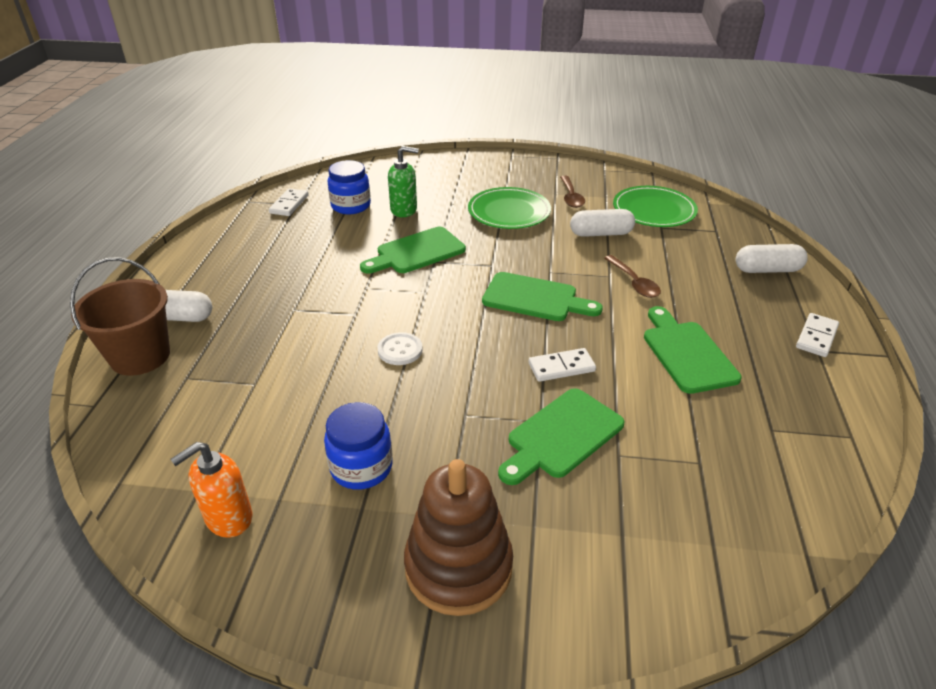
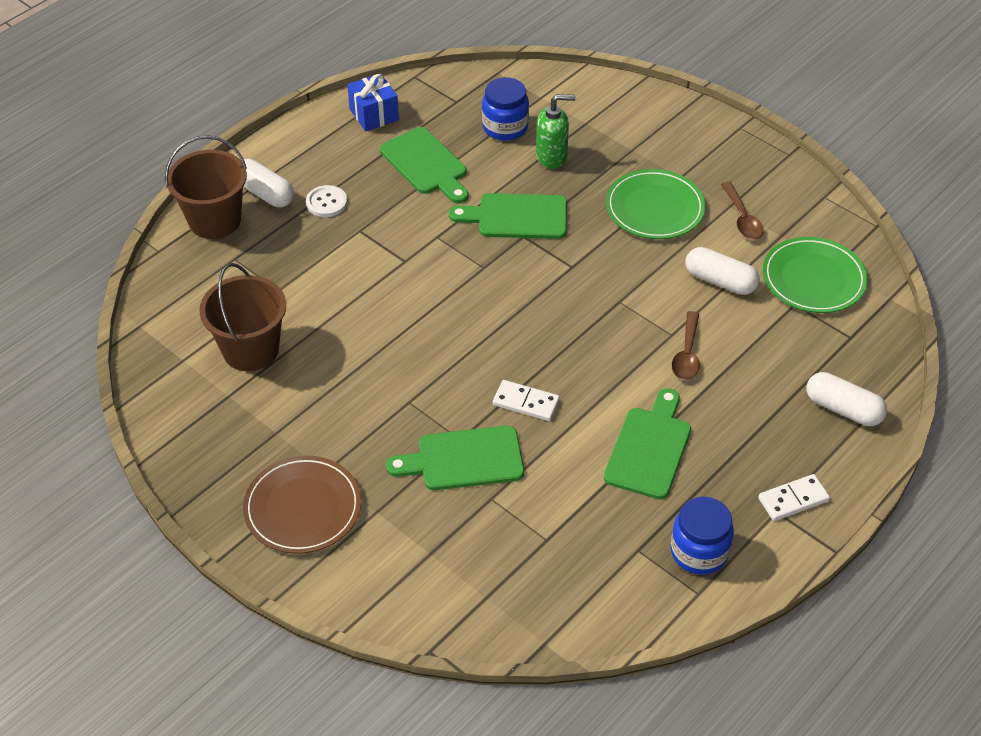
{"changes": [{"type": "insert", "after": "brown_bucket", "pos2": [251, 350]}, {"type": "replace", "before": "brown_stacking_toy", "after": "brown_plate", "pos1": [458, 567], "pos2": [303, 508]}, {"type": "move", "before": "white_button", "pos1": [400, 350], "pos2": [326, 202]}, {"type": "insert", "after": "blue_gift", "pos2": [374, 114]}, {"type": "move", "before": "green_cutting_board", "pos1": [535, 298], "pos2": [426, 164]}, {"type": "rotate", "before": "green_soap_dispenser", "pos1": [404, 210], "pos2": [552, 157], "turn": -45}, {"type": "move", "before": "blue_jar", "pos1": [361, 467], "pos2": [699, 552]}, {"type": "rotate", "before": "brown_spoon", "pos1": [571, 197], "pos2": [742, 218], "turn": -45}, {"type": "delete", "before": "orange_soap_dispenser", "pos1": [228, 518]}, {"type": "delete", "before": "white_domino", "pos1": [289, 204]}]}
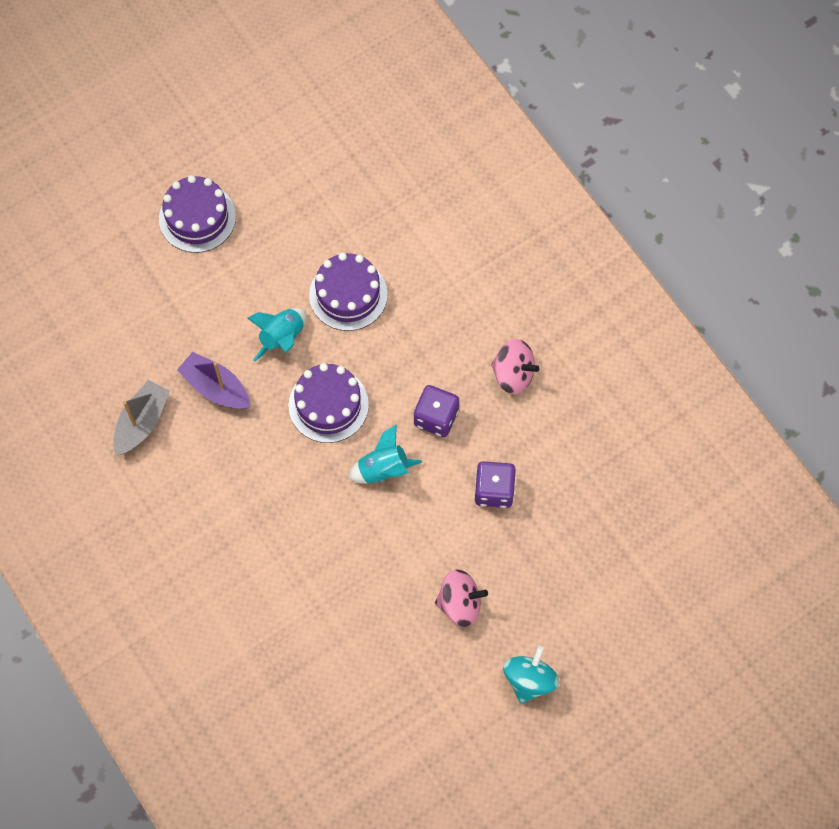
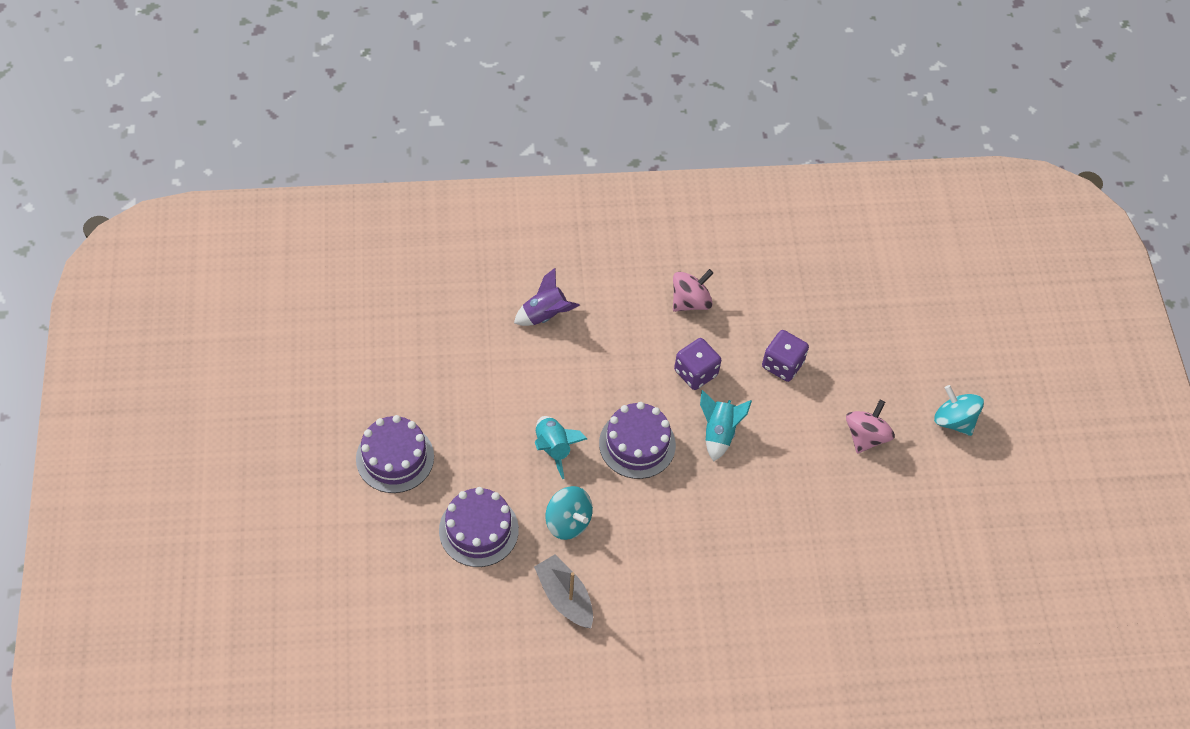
{"changes": [{"type": "move", "before": "purple_cake", "pos1": [348, 294], "pos2": [478, 530]}, {"type": "insert", "after": "purple_rocket", "pos2": [545, 314]}, {"type": "replace", "before": "purple_boat", "after": "turquoise_spinning_top", "pos1": [216, 387], "pos2": [568, 522]}]}
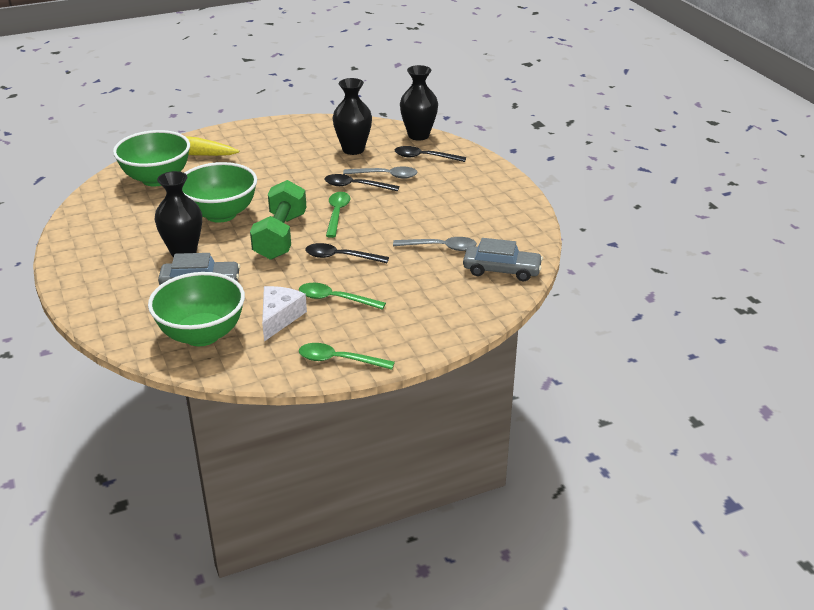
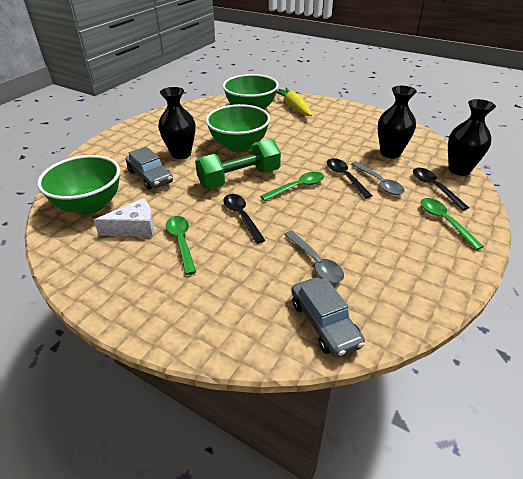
{"changes": [{"type": "move", "before": "green_spoon", "pos1": [339, 360], "pos2": [444, 221]}]}
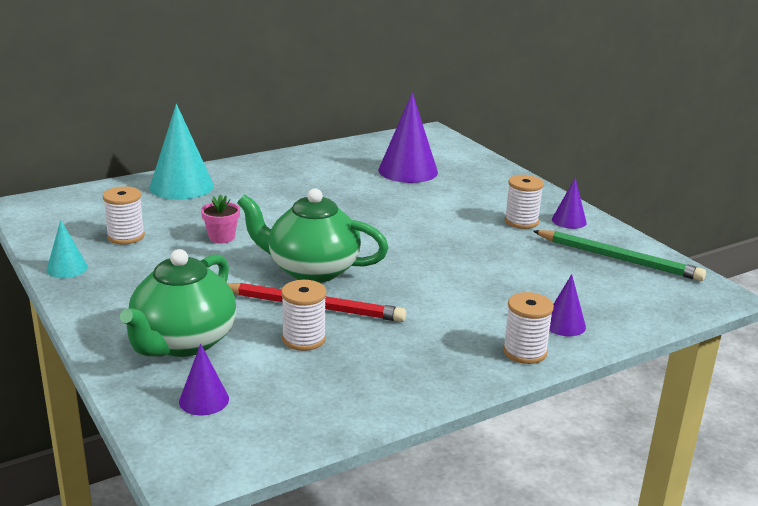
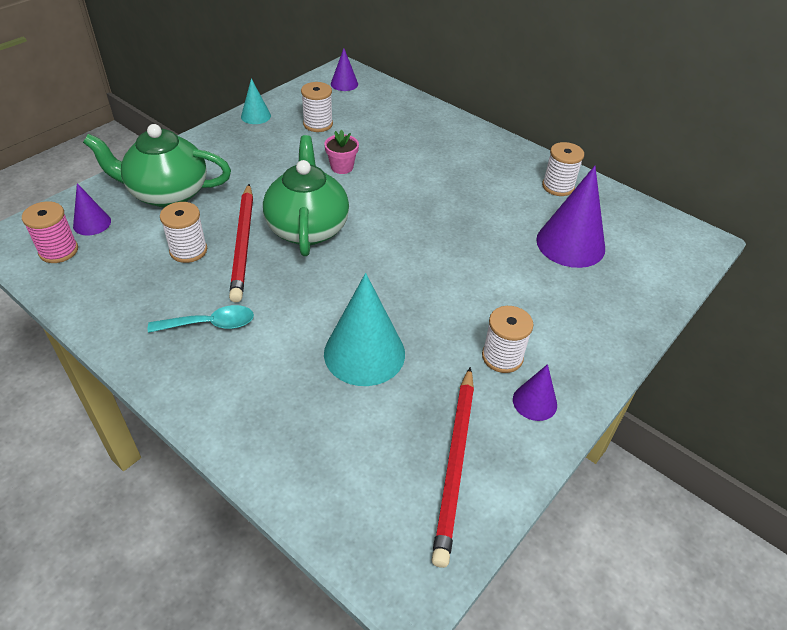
{"changes": [{"type": "insert", "after": "pink_spool", "pos2": [58, 251]}, {"type": "insert", "after": "turquoise_spoon", "pos2": [210, 324]}, {"type": "move", "before": "turquoise_cone", "pos1": [181, 186], "pos2": [364, 353]}, {"type": "move", "before": "purple_cone", "pos1": [564, 325], "pos2": [344, 84]}, {"type": "recolor", "before": "green_pencil", "after": "red_pencil", "pos1": [618, 258], "pos2": [455, 463]}, {"type": "move", "before": "white_spool", "pos1": [524, 352], "pos2": [558, 186]}]}
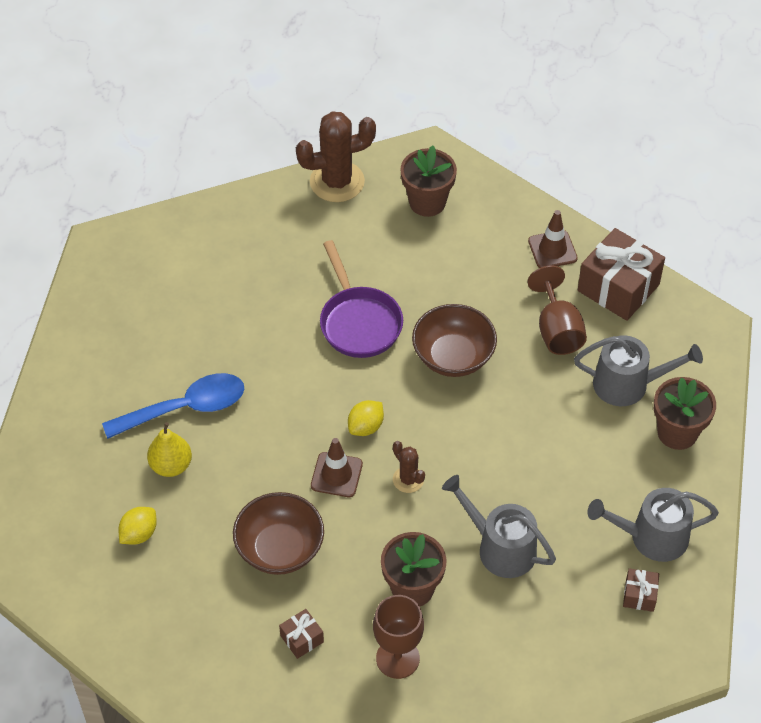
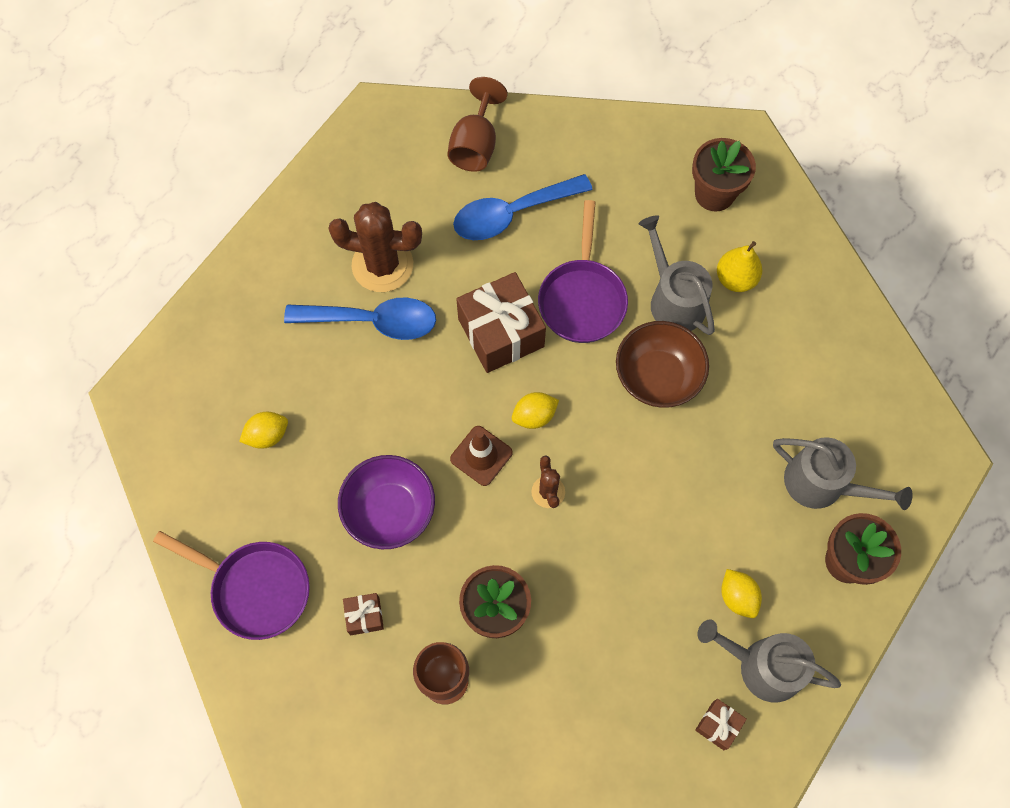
{"changes": [{"type": "insert", "after": "purple_pan", "pos2": [255, 588]}, {"type": "move", "before": "brown_cactus", "pos1": [337, 182], "pos2": [382, 265]}, {"type": "recolor", "before": "brown_bowl", "after": "purple_bowl", "pos1": [280, 549], "pos2": [389, 511]}, {"type": "move", "before": "brown_goblet", "pos1": [557, 330], "pos2": [475, 144]}, {"type": "insert", "after": "blue_spoon", "pos2": [512, 214]}, {"type": "move", "before": "brown_gift", "pos1": [618, 288], "pos2": [501, 333]}, {"type": "move", "before": "grey_watering_can", "pos1": [500, 548], "pos2": [674, 300]}, {"type": "move", "before": "yellow_pear", "pos1": [171, 465], "pos2": [735, 279]}, {"type": "insert", "after": "yellow_lemon", "pos2": [737, 597]}, {"type": "delete", "before": "brown_traffic_cone", "pos1": [552, 250]}]}
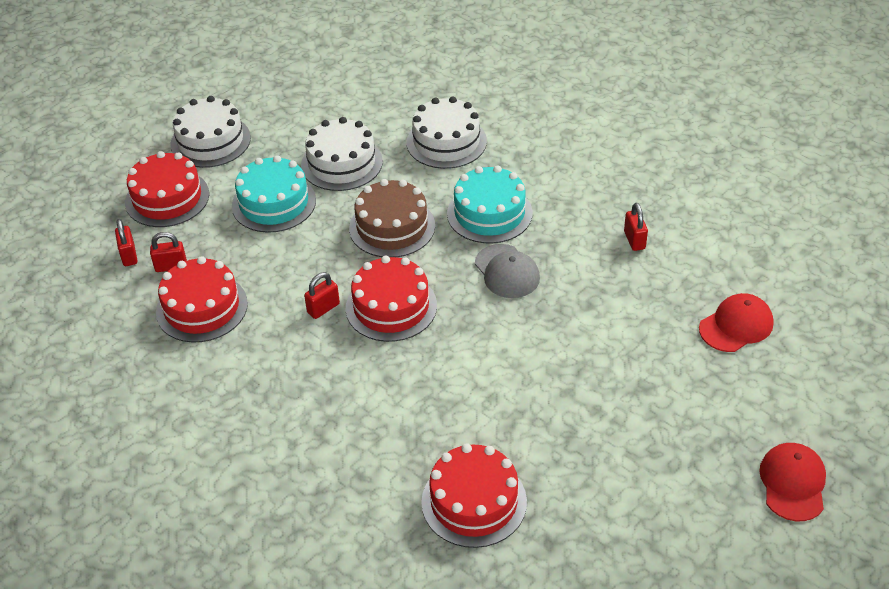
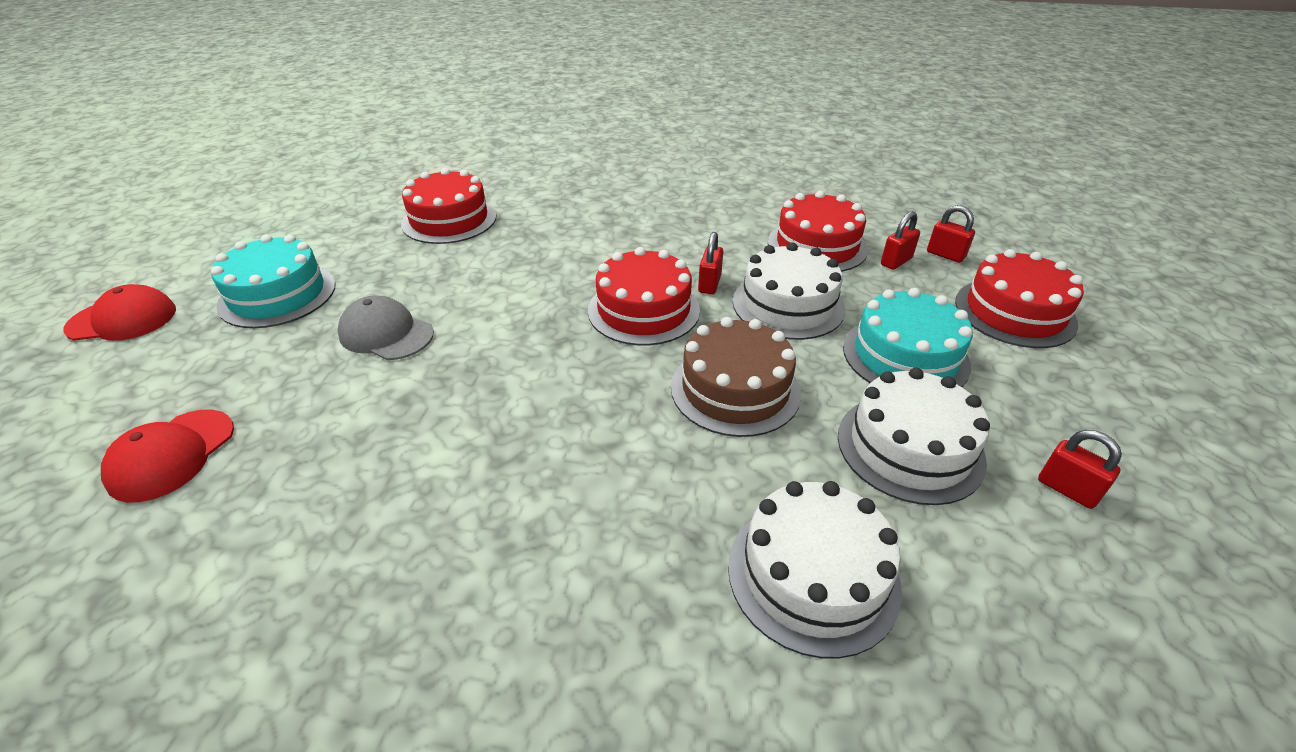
{"changes": [{"type": "rotate", "before": "red_cap", "pos1": [793, 483], "pos2": [122, 319], "turn": -75}, {"type": "move", "before": "turquoise_cake", "pos1": [489, 213], "pos2": [277, 295]}, {"type": "move", "before": "grey_cap", "pos1": [507, 271], "pos2": [386, 334]}, {"type": "move", "before": "white_cake", "pos1": [210, 141], "pos2": [788, 305]}, {"type": "move", "before": "red_padlock", "pos1": [634, 240], "pos2": [1067, 489]}]}
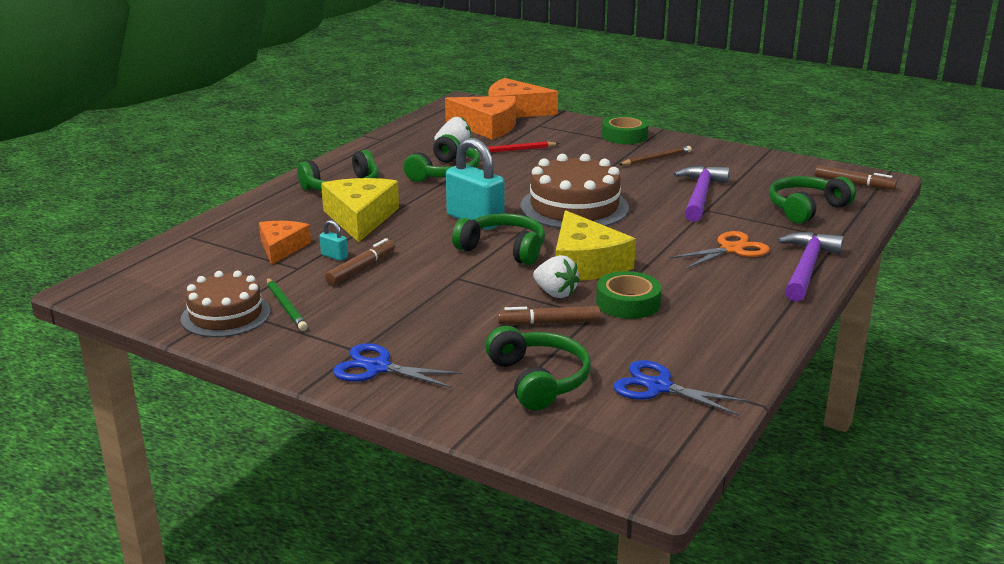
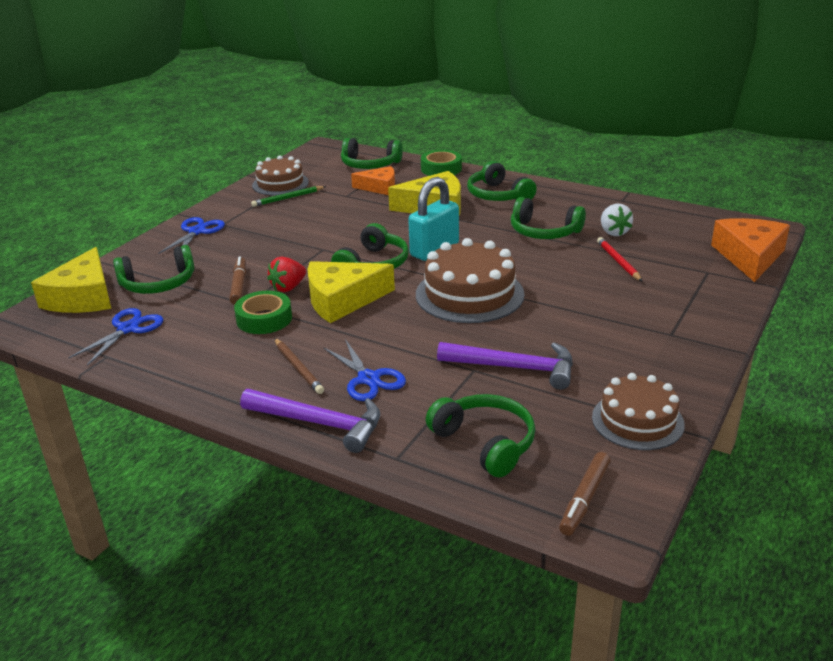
{"changes": [{"type": "insert", "after": "yellow_cheese", "pos2": [83, 297]}, {"type": "recolor", "before": "white_strawberry", "after": "red_strawberry", "pos1": [555, 293], "pos2": [288, 287]}, {"type": "move", "before": "brown_pencil", "pos1": [656, 159], "pos2": [298, 368]}, {"type": "recolor", "before": "orange_scissors", "after": "blue_scissors", "pos1": [732, 249], "pos2": [368, 379]}, {"type": "insert", "after": "green_headphones", "pos2": [369, 165]}, {"type": "move", "before": "green_tape", "pos1": [624, 136], "pos2": [441, 169]}, {"type": "insert", "after": "brown_cake", "pos2": [637, 421]}, {"type": "delete", "before": "turquoise_padlock", "pos1": [334, 256]}, {"type": "delete", "before": "brown_marker", "pos1": [361, 268]}, {"type": "delete", "before": "orange_cheese", "pos1": [487, 127]}]}
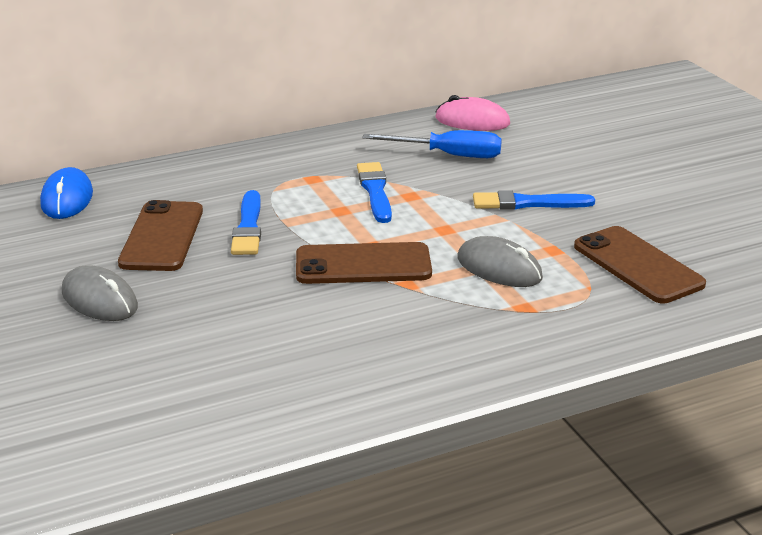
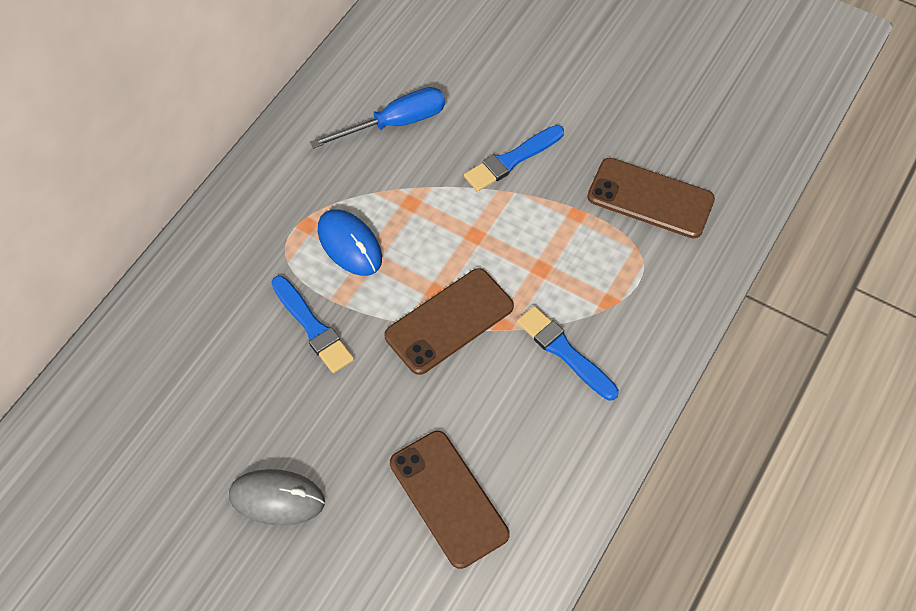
{"changes": [{"type": "move", "before": "blue_mouse", "pos1": [67, 199], "pos2": [350, 244]}, {"type": "move", "before": "brown_phone", "pos1": [162, 237], "pos2": [448, 498]}, {"type": "move", "before": "blue_brush", "pos1": [375, 191], "pos2": [564, 352]}, {"type": "delete", "before": "pink_mouse", "pos1": [472, 121]}, {"type": "delete", "before": "grey_mouse", "pos1": [499, 268]}]}
